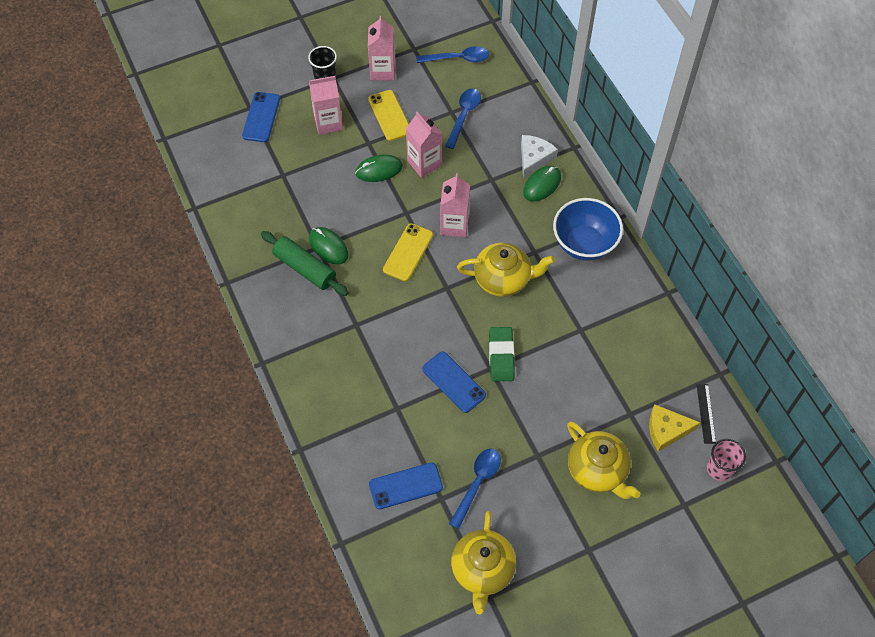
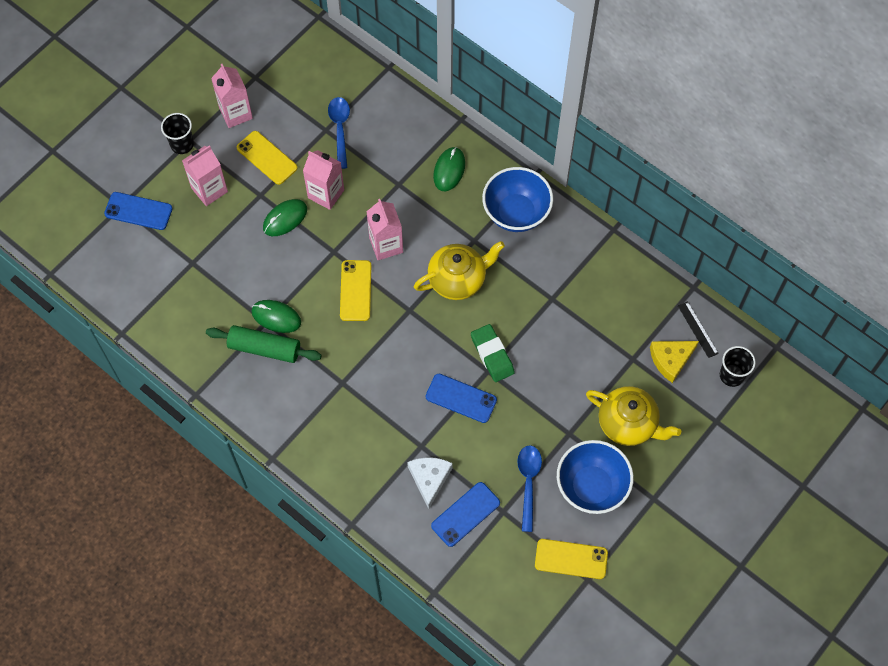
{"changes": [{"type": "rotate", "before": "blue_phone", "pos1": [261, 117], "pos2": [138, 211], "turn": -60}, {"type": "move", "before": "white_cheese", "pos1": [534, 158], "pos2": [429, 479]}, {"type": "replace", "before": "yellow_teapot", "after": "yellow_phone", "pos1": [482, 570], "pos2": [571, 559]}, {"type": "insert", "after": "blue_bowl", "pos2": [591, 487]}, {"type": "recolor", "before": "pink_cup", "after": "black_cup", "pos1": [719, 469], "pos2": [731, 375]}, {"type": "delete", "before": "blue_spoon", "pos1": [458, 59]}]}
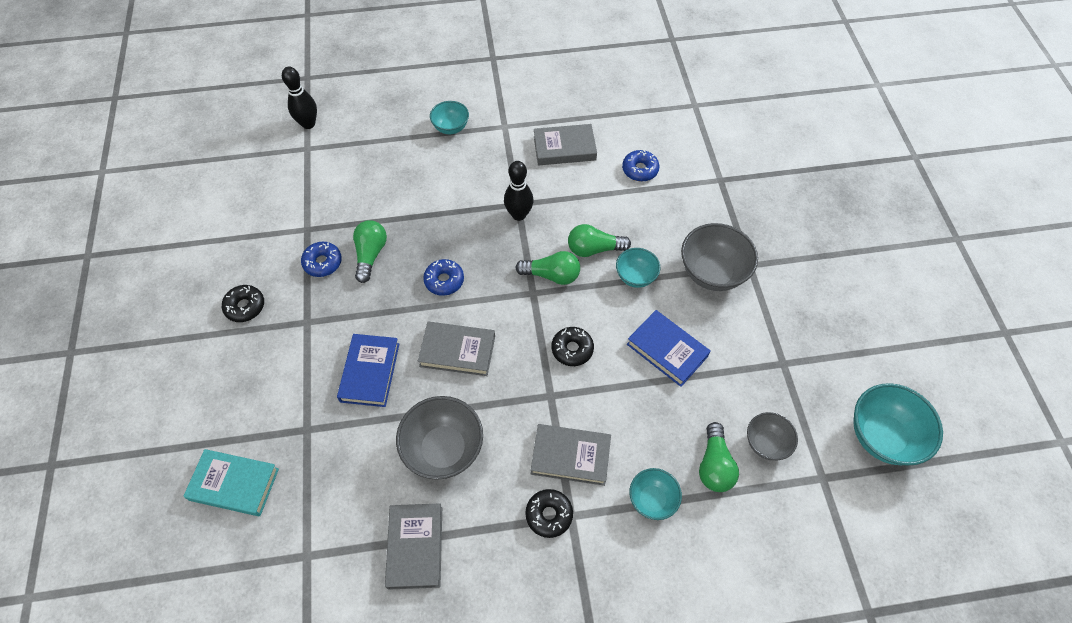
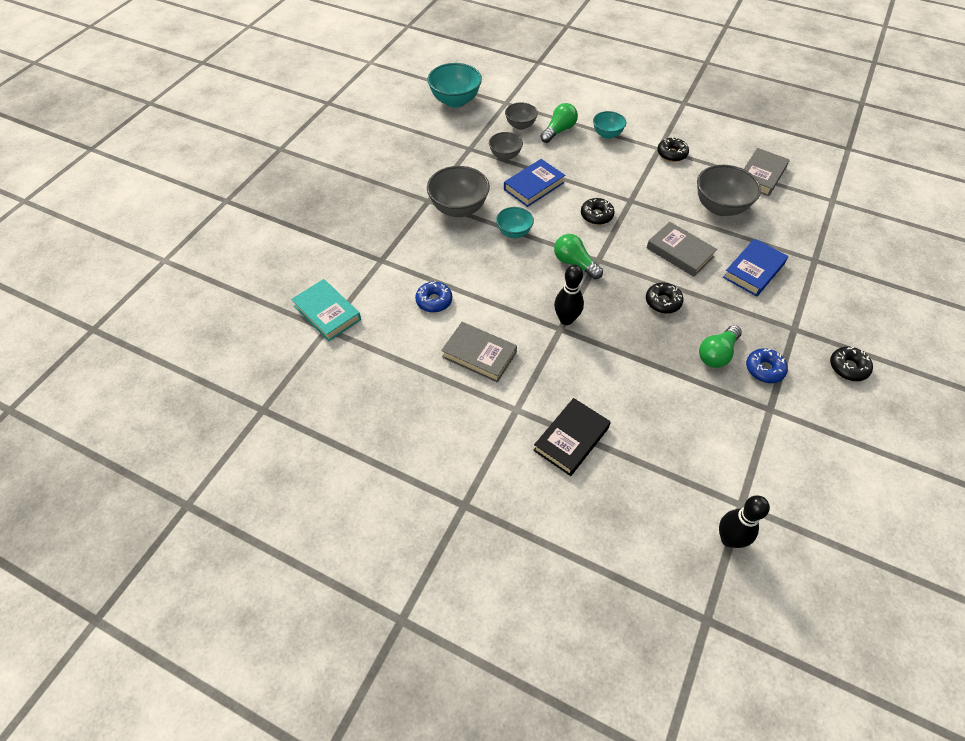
{"changes": [{"type": "move", "before": "turquoise_book", "pos1": [234, 484], "pos2": [327, 313]}, {"type": "insert", "after": "grey_bowl", "pos2": [505, 155]}, {"type": "rotate", "before": "blue_book", "pos1": [667, 350], "pos2": [534, 186], "turn": 60}, {"type": "replace", "before": "turquoise_bowl", "after": "black_book", "pos1": [451, 128], "pos2": [571, 439]}, {"type": "recolor", "before": "blue_donut", "after": "black_donut", "pos1": [444, 280], "pos2": [663, 302]}, {"type": "delete", "before": "grey_book", "pos1": [570, 456]}, {"type": "delete", "before": "green_light_bulb", "pos1": [594, 249]}]}
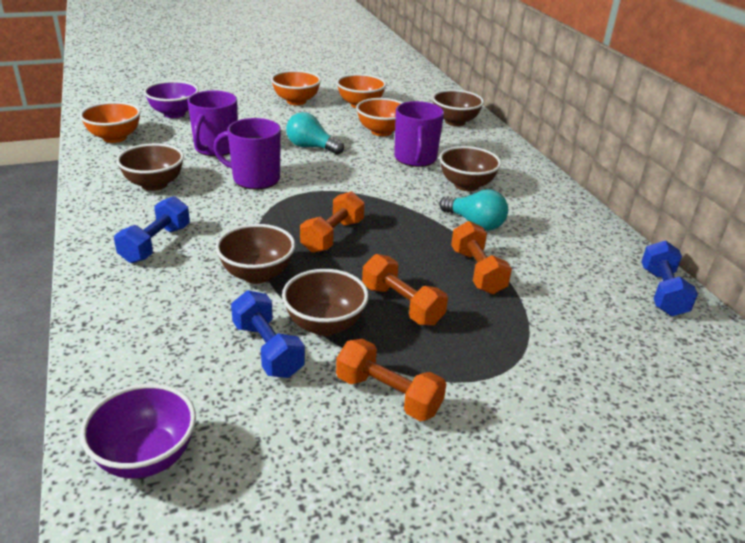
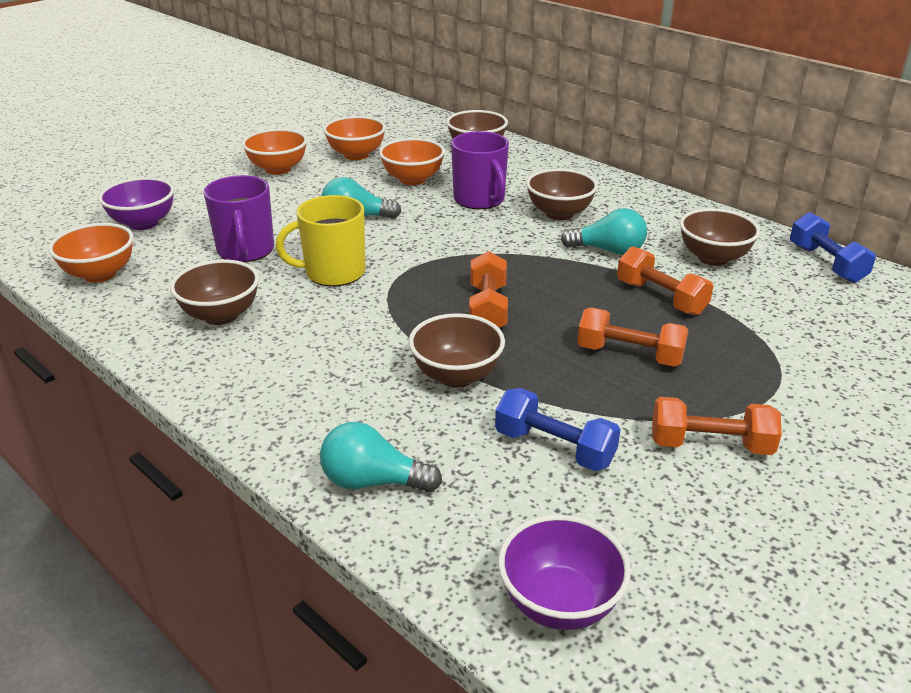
{"changes": [{"type": "recolor", "before": "purple_mug", "after": "yellow_mug", "pos1": [255, 179], "pos2": [333, 273]}, {"type": "insert", "after": "turquoise_light_bulb", "pos2": [373, 481]}, {"type": "move", "before": "brown_bowl", "pos1": [325, 325], "pos2": [713, 258]}, {"type": "delete", "before": "blue_dumbbell", "pos1": [156, 244]}]}
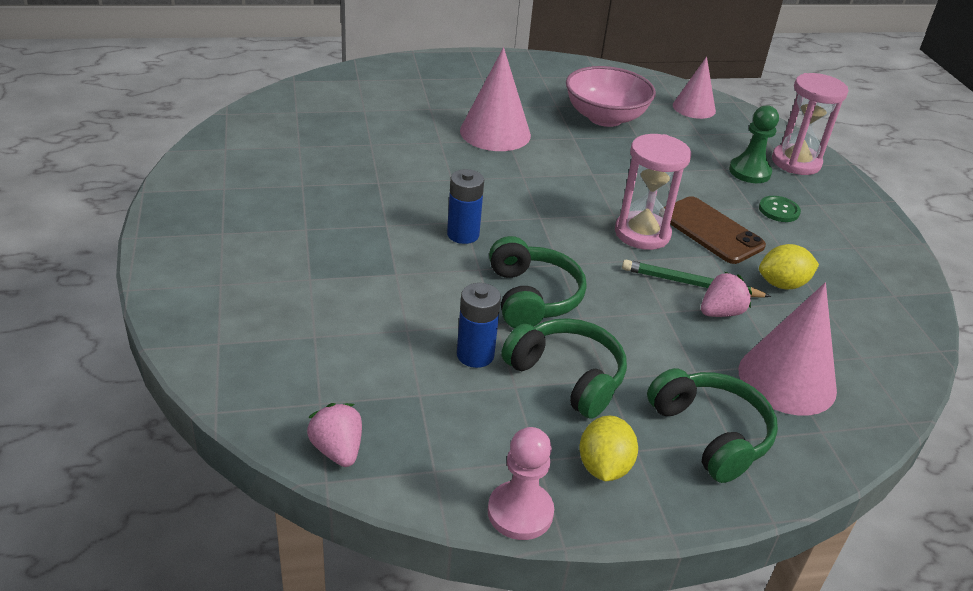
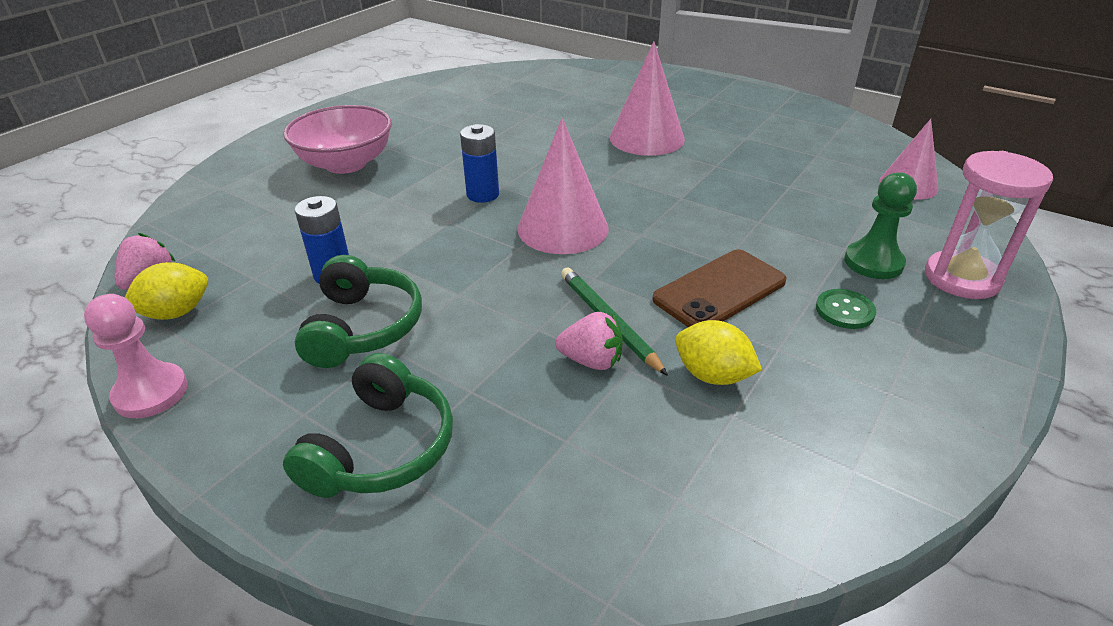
{"changes": [{"type": "move", "before": "yellow_lemon", "pos1": [604, 467], "pos2": [176, 312]}, {"type": "move", "before": "pink_bowl", "pos1": [605, 118], "pos2": [346, 164]}, {"type": "move", "before": "pink_cone", "pos1": [787, 379], "pos2": [563, 228]}, {"type": "rotate", "before": "brown_phone", "pos1": [710, 230], "pos2": [720, 290], "turn": 45}, {"type": "delete", "before": "green_headphones", "pos1": [532, 297]}, {"type": "delete", "before": "pink_hourglass", "pos1": [642, 233]}]}
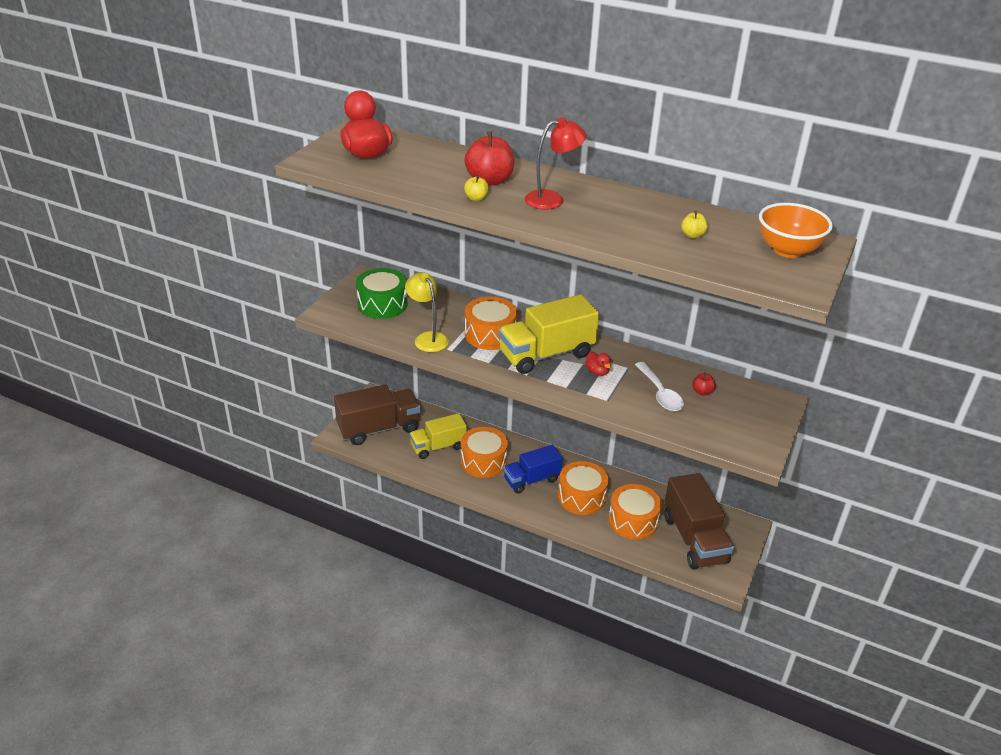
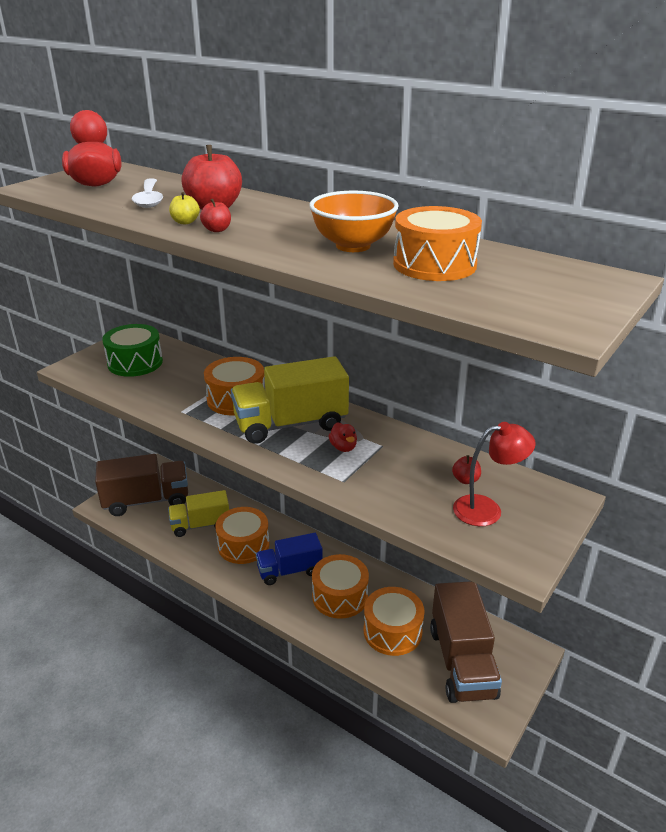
{"changes": [{"type": "move", "before": "white_spoon", "pos1": [660, 393], "pos2": [149, 199]}, {"type": "insert", "after": "red_apple", "pos2": [217, 230]}, {"type": "move", "before": "orange_bowl", "pos1": [788, 250], "pos2": [353, 246]}, {"type": "replace", "before": "yellow_apple", "after": "orange_drum", "pos1": [692, 235], "pos2": [434, 264]}, {"type": "move", "before": "red_lamp", "pos1": [552, 199], "pos2": [487, 509]}, {"type": "delete", "before": "yellow_lamp", "pos1": [427, 338]}]}
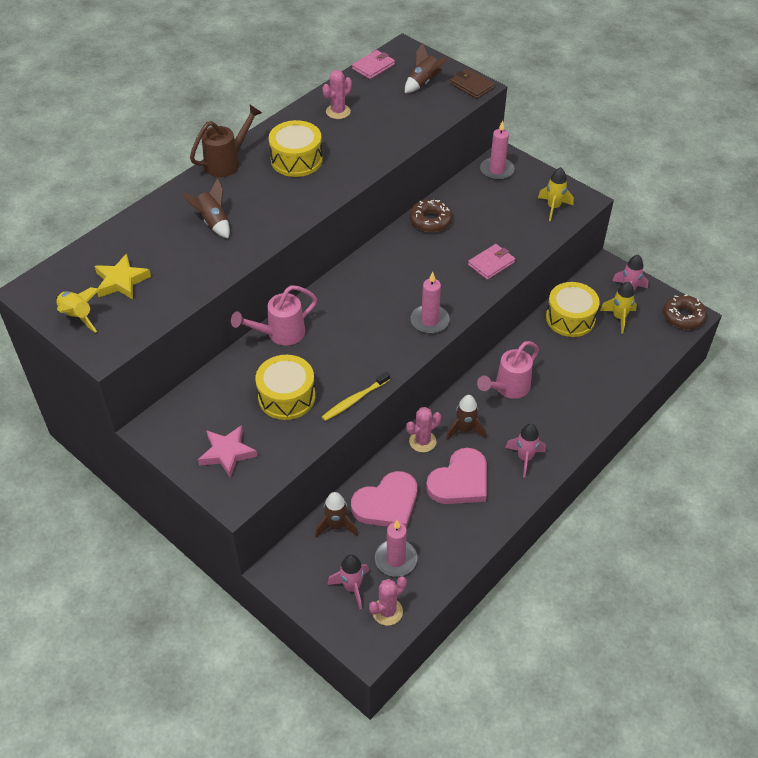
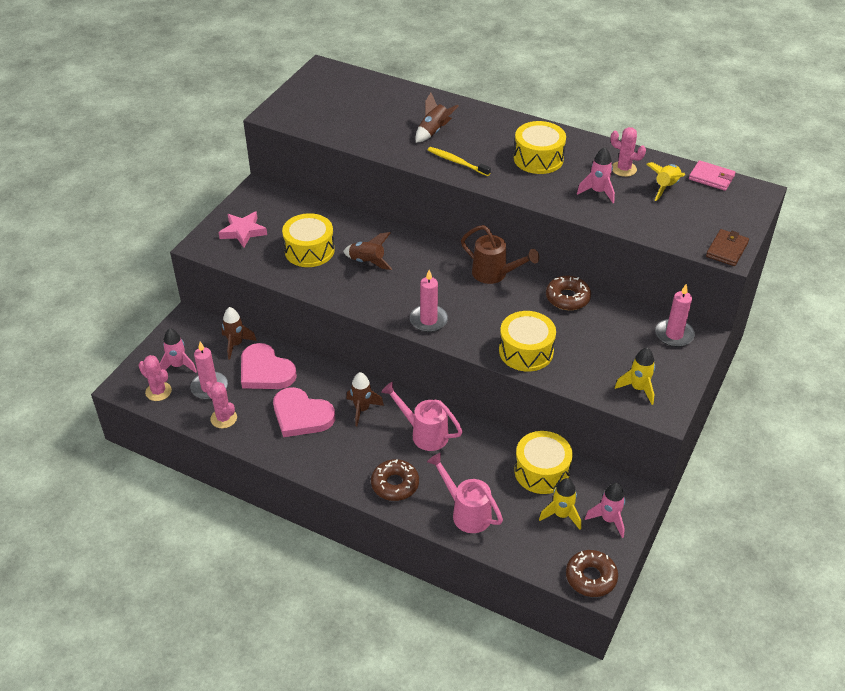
{"changes": [{"type": "move", "before": "pink_cactus", "pos1": [422, 441], "pos2": [223, 418]}, {"type": "move", "before": "brown_rocket", "pos1": [423, 83], "pos2": [367, 262]}, {"type": "insert", "after": "brown_donut", "pos2": [395, 484]}, {"type": "move", "before": "pink_watering_can", "pos1": [280, 334], "pos2": [466, 512]}, {"type": "move", "before": "yellow_toothbrush", "pos1": [354, 400], "pos2": [457, 162]}, {"type": "move", "before": "brown_watering_can", "pos1": [227, 162], "pos2": [495, 274]}, {"type": "replace", "before": "pink_wallet", "after": "yellow_drum", "pos1": [491, 263], "pos2": [526, 351]}, {"type": "move", "before": "pink_rocket", "pos1": [524, 458], "pos2": [598, 192]}, {"type": "move", "before": "yellow_rocket", "pos1": [77, 316], "pos2": [665, 187]}, {"type": "delete", "before": "yellow_star", "pos1": [121, 281]}]}
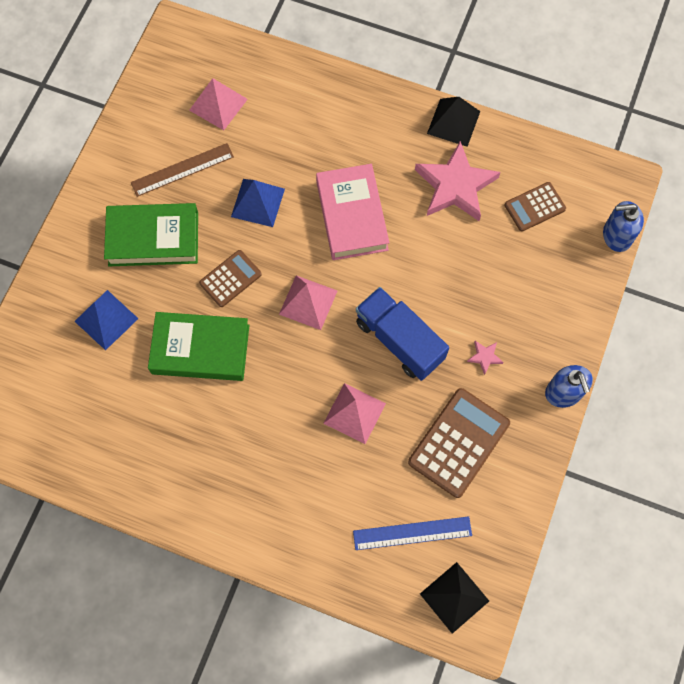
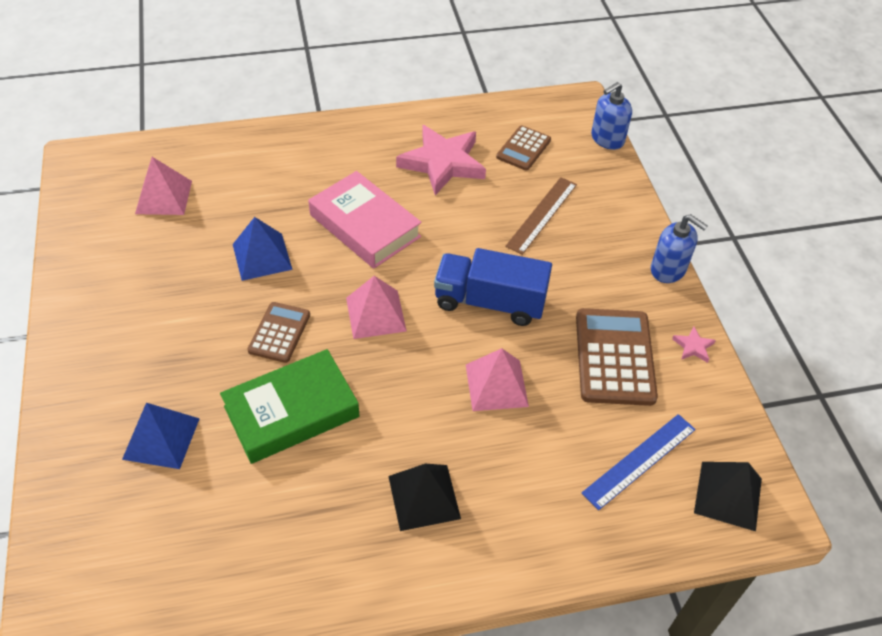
{"changes": [{"type": "move", "before": "black_pyramid", "pos1": [453, 122], "pos2": [424, 497]}, {"type": "move", "before": "brown_ruler", "pos1": [182, 170], "pos2": [542, 215]}, {"type": "move", "before": "pink_star", "pos1": [484, 357], "pos2": [693, 347]}, {"type": "delete", "before": "green_book", "pos1": [153, 238]}]}
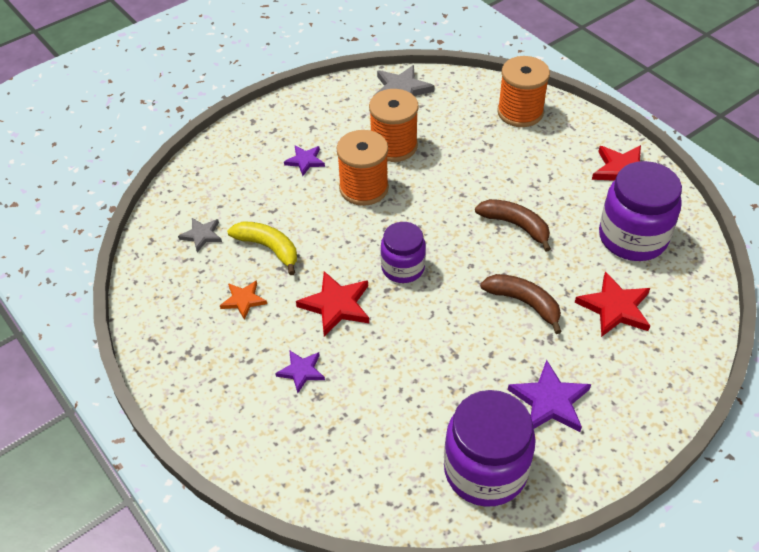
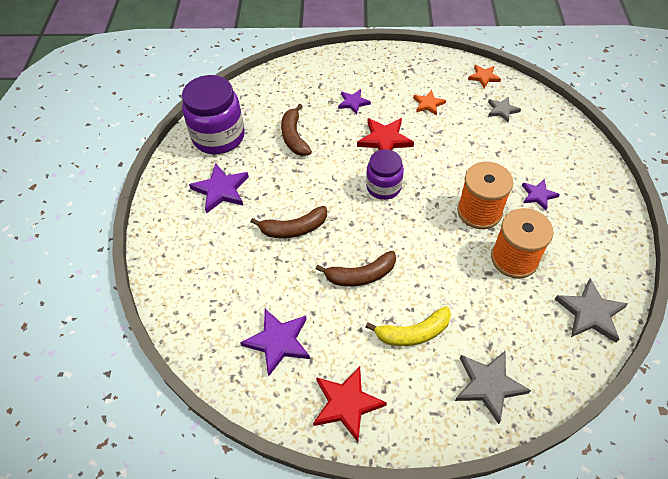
{"changes": [{"type": "replace", "before": "purple_jar", "after": "purple_star", "pos1": [632, 237], "pos2": [278, 341]}, {"type": "insert", "after": "brown_banana", "pos2": [294, 137]}, {"type": "move", "before": "yellow_banana", "pos1": [268, 248], "pos2": [413, 333]}, {"type": "replace", "before": "orange_spool", "after": "grey_star", "pos1": [520, 112], "pos2": [489, 385]}, {"type": "insert", "after": "orange_star", "pos2": [483, 77]}, {"type": "delete", "before": "red_star", "pos1": [615, 308]}]}
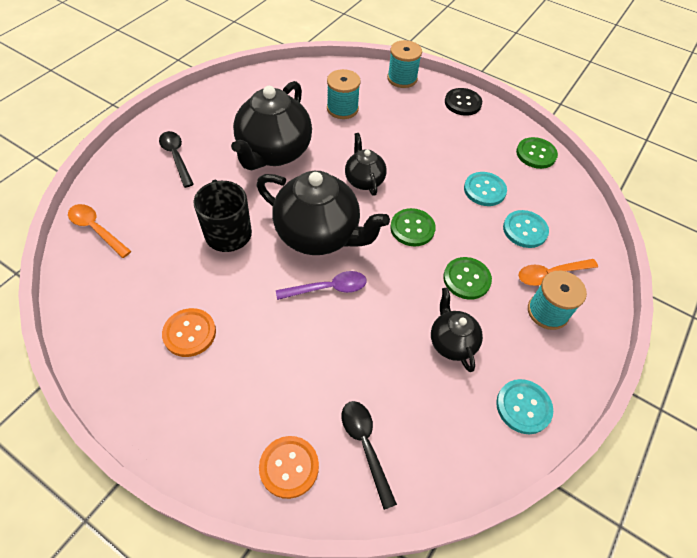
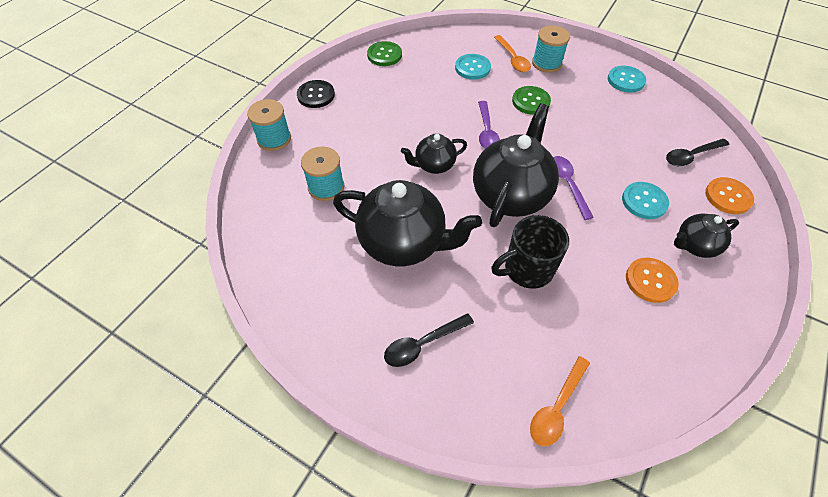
{"changes": [{"type": "replace", "before": "green_button", "after": "purple_spoon", "pos1": [412, 228], "pos2": [486, 132]}, {"type": "move", "before": "turquoise_button", "pos1": [484, 190], "pos2": [644, 201]}, {"type": "move", "before": "black_teapot", "pos1": [451, 342], "pos2": [694, 245]}]}
